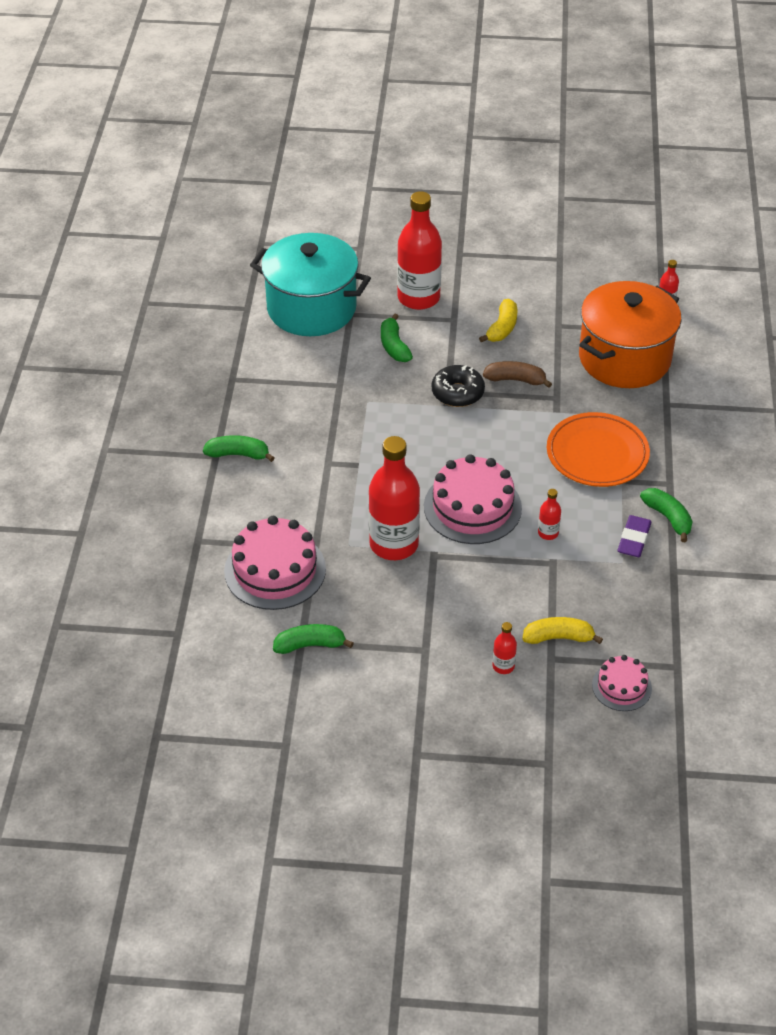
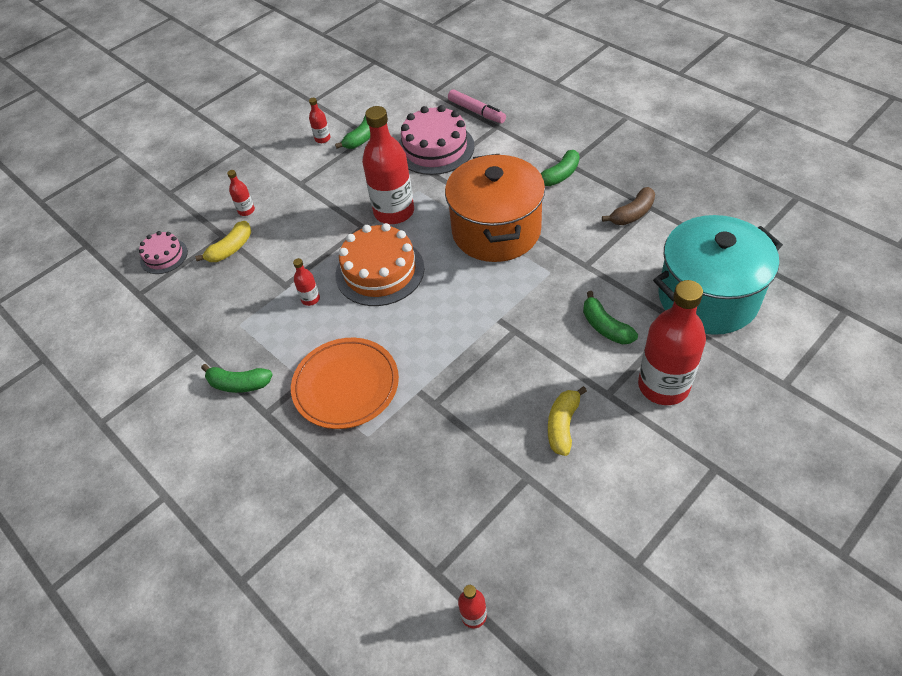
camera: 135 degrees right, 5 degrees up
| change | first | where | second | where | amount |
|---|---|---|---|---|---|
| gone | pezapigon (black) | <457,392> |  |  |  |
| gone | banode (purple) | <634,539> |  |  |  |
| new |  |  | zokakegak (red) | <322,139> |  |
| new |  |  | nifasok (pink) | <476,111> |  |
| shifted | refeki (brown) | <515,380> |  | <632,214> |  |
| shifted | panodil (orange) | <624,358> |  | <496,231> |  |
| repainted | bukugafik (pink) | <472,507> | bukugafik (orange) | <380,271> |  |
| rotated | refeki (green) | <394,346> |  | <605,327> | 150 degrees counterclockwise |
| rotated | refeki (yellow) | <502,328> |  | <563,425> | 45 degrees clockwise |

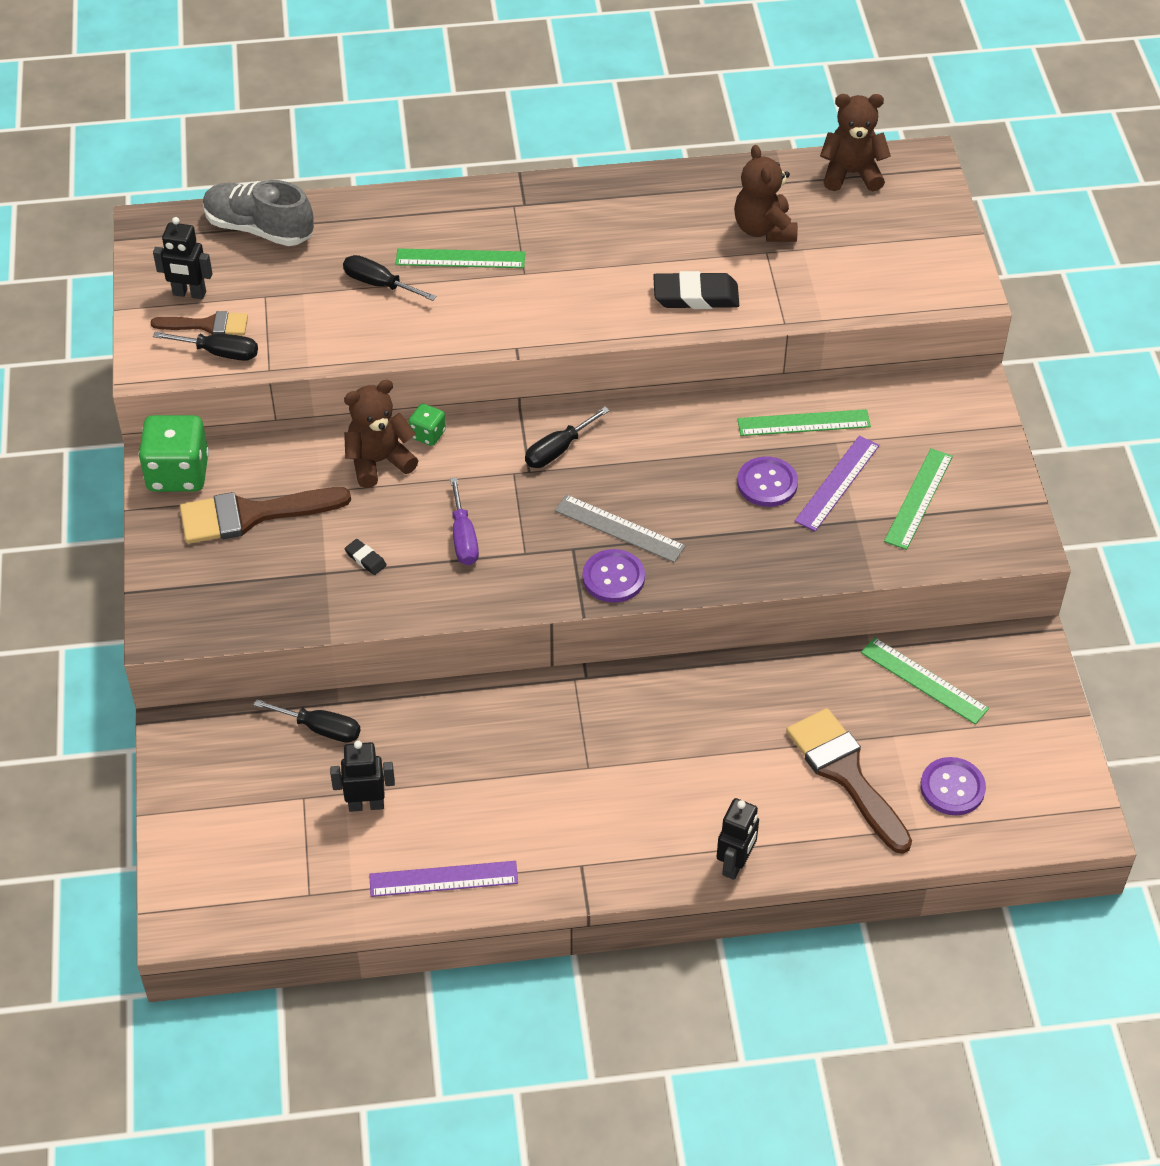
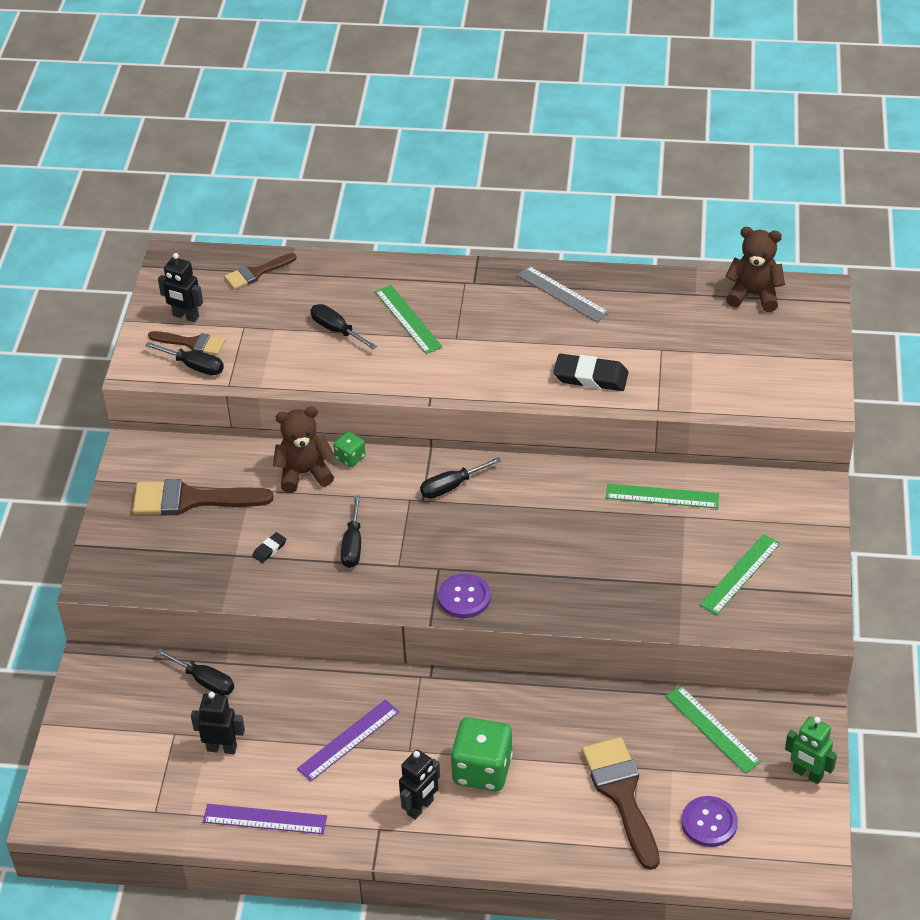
camera: 15 degrees right, 5 degrees down
| change | first | where | second | where | amount |
|---|---|---|---|---|---|
| gone | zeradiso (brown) | <764,229> |  |  |  |
| gone | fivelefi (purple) | <767,483> |  |  |  |
| new |  |  | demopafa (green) | <807,774> |  |
| shifted | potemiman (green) | <178,473> |  | <482,770> |  |
| shifted | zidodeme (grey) | <619,528> |  | <562,294> |  |
| shifted | demopafa (black) | <735,864> |  | <420,807> |  |
| shifted | zidodeme (purple) | <837,483> |  | <348,740> |  |
| swapped | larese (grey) | <259,229> | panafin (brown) | <256,273> |  |
| repainted | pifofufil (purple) | <463,538> | pifofufil (black) | <352,545> |  |
| rotated | banode (black) | <365,559> |  | <269,549> | 75 degrees clockwise |
| rotated | zidodeme (green) | <460,259> |  | <408,319> | 45 degrees clockwise |

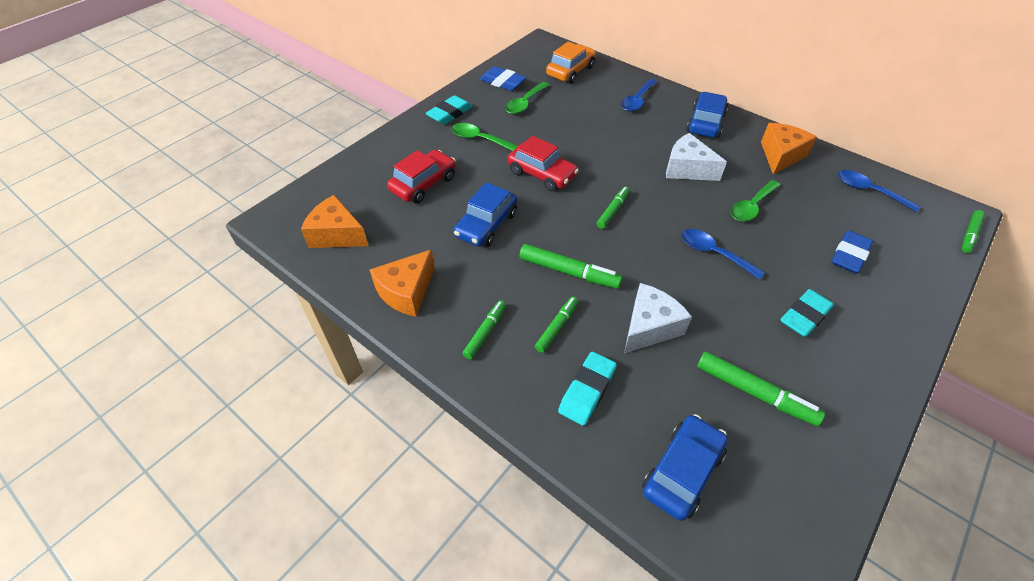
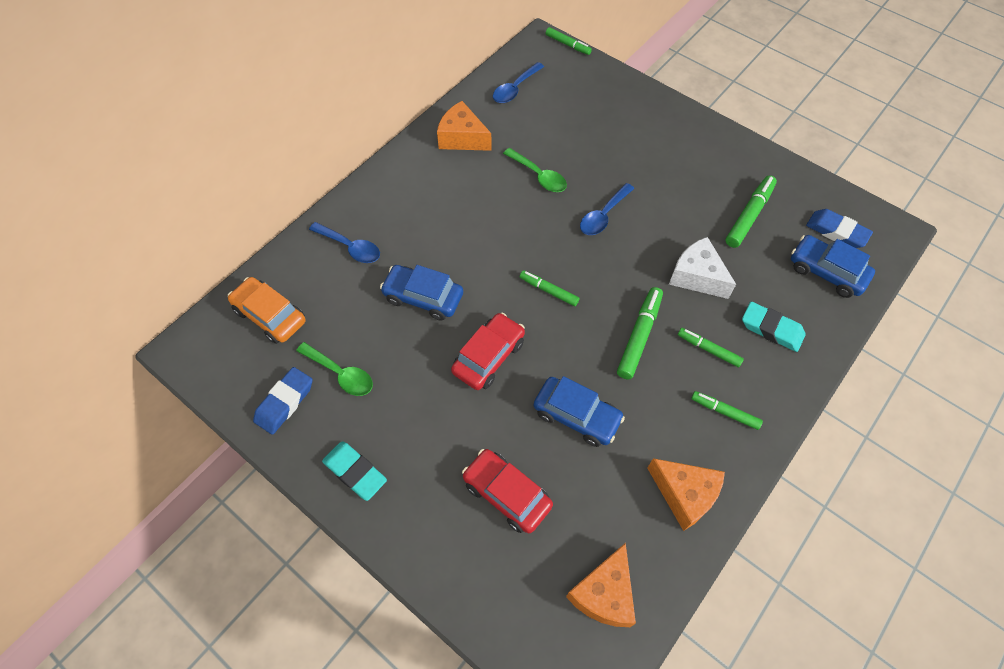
camera: 90 degrees left, 10 degrees up
| change | first | where | second | where | amount |
|---|---|---|---|---|---|
| gone | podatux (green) | <479,139> |  |  |  |
| gone | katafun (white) | <687,169> |  |  |  |
| gone | banode (turquoise) | <804,316> |  |  |  |
| shifted | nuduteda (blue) | <705,123> |  | <423,297> |  |
| shifted | banode (blue) | <849,255> |  | <836,232> |  |

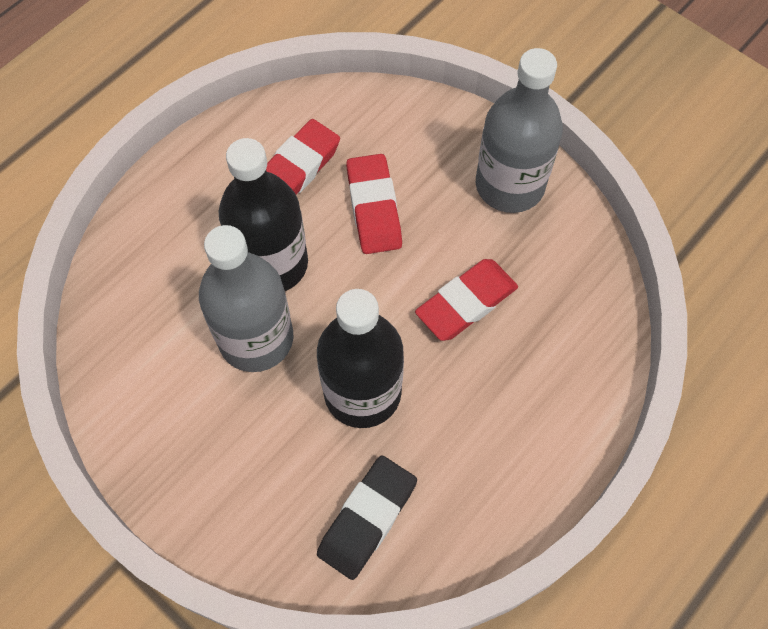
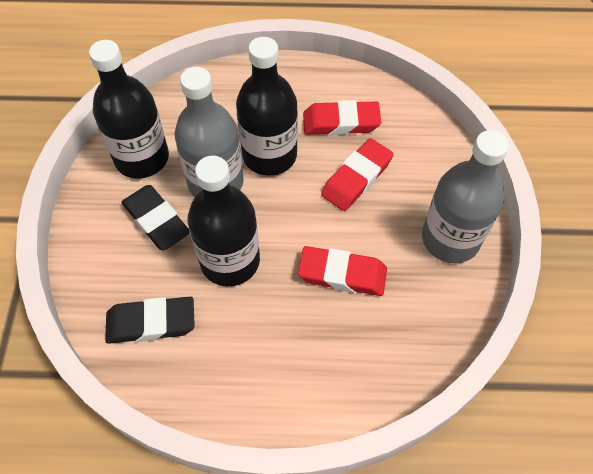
camera: 50 degrees right, 5 degrees down
| change | first | where | second | where | amount |
|---|---|---|---|---|---|
| new |  |  | zokakegak (black) | <142,158> |  |
| new |  |  | banode (black) | <156,220> |  |

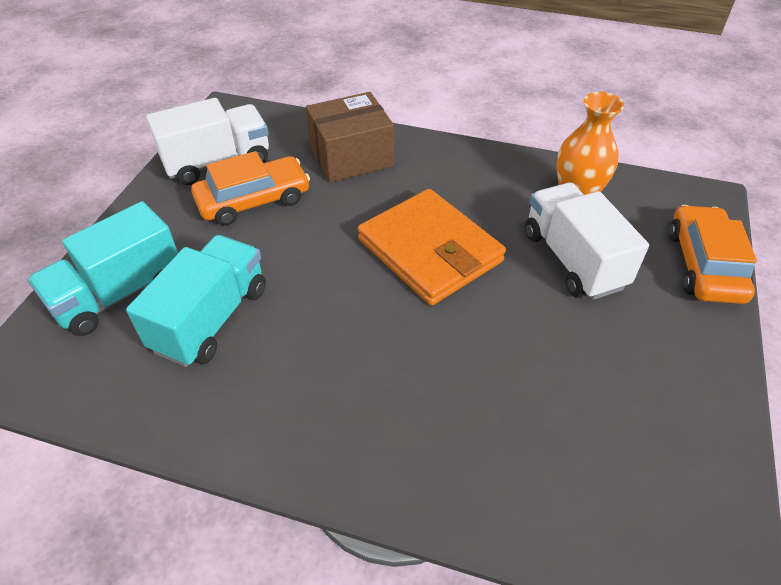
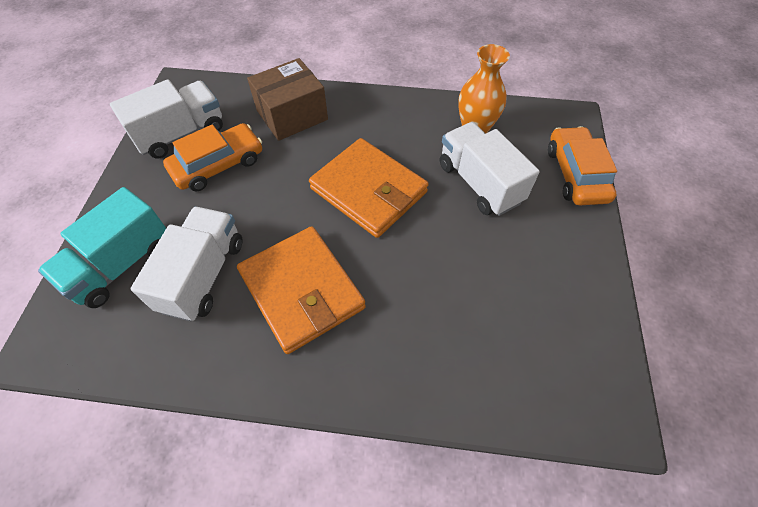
camera: 10 degrees left, 10 degrees up
| change | first | where | second | where | amount |
|---|---|---|---|---|---|
| new |  |  | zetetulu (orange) | <301,290> |  |
| repainted | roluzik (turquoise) | <211,318> | roluzik (white) | <203,275> |  |

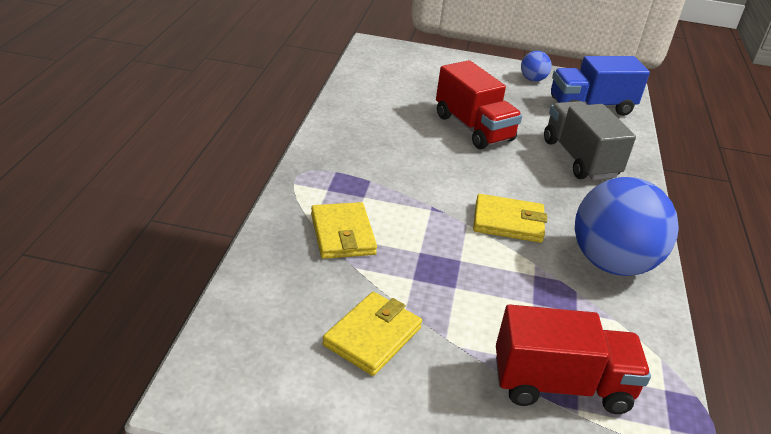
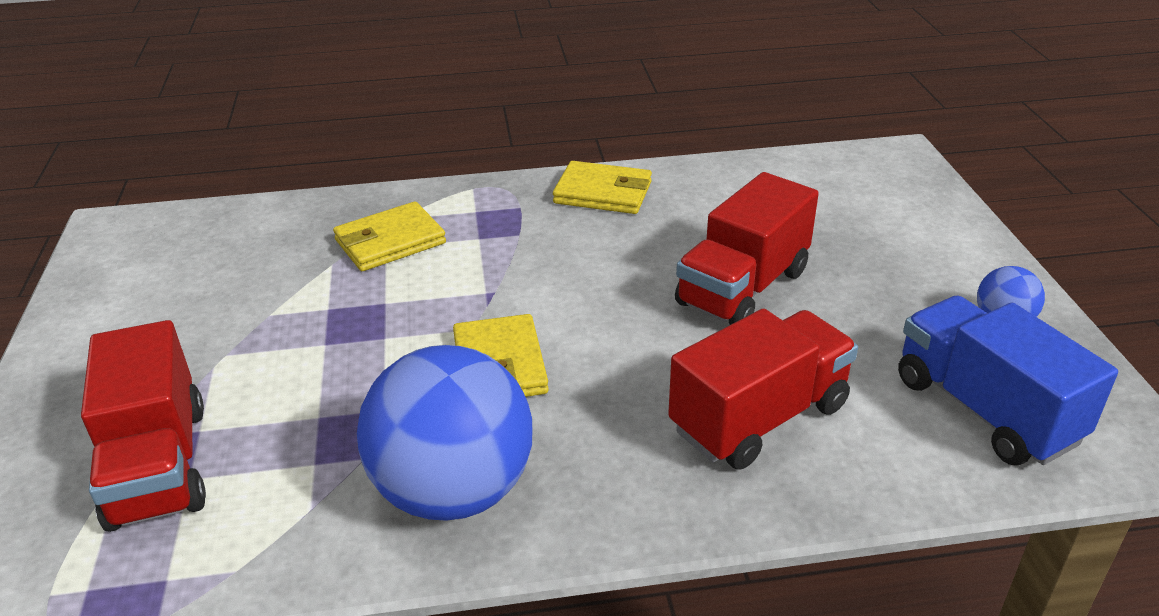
camera: 75 degrees right, 0 degrees up
| change | first | where | second | where | amount |
|---|---|---|---|---|---|
| shifted | zetetulu (yellow) | <372,336> |  | <603,193> |  |
| repainted | roluzik (grey) | <579,158> | roluzik (red) | <759,417> |  |

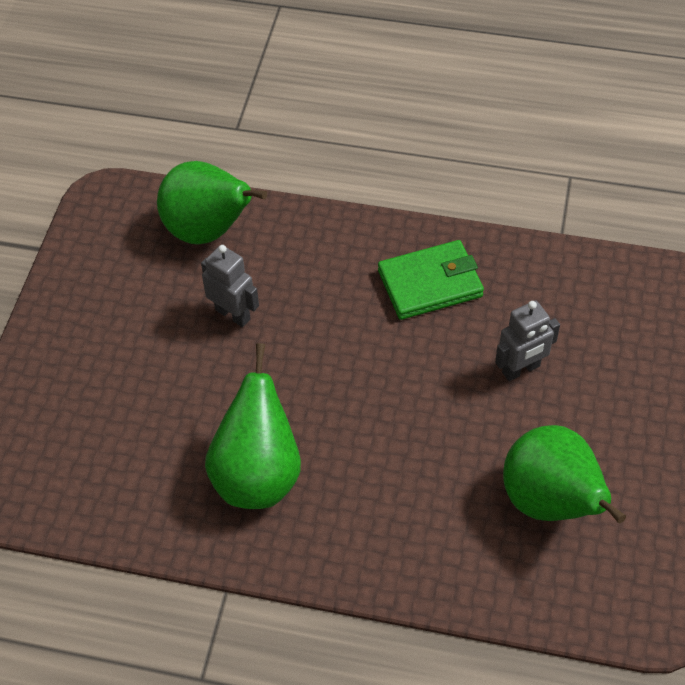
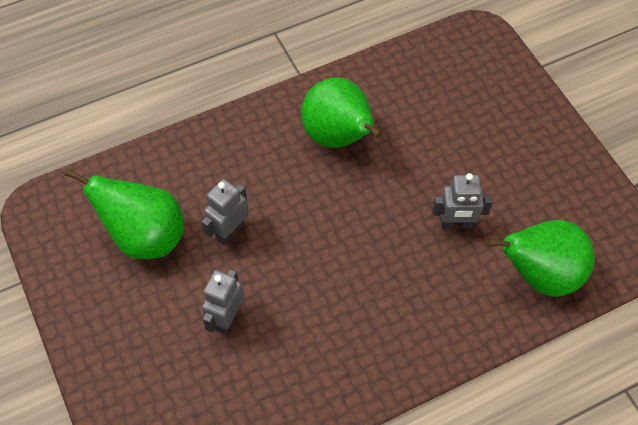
camera: 140 degrees right, 5 degrees up
| change | first | where | second | where | amount |
|---|---|---|---|---|---|
| gone | zetetulu (green) | <430,283> |  |  |  |
| new |  |  | demopafa (grey) | <229,231> |  |

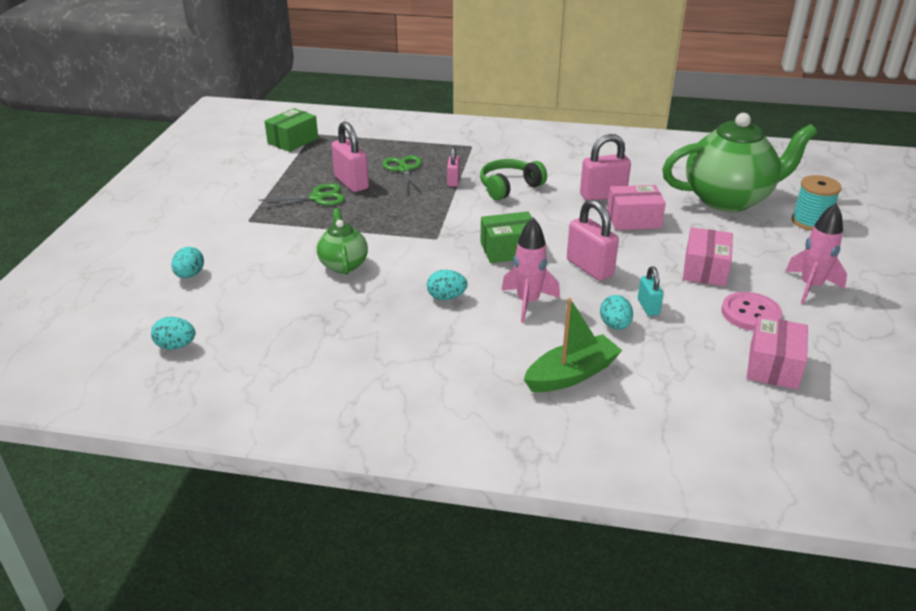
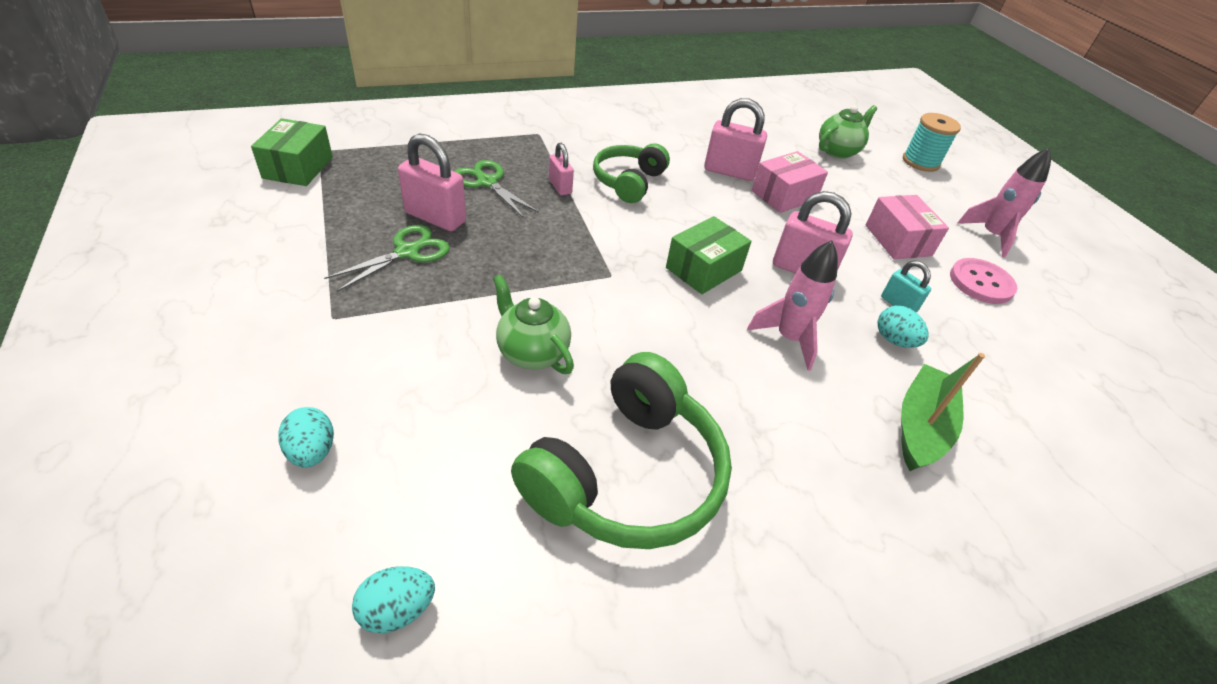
camera: 35 degrees left, 10 degrees up
| change | first | where | second | where | amount |
|---|---|---|---|---|---|
| gone | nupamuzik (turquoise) | <446,297> |  |  |  |
| gone | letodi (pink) | <773,366> |  |  |  |
| new |  |  | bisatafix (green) | <626,474> |  |
| rotated | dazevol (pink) | <603,195> |  | <729,172> | 60 degrees clockwise |
| scaled | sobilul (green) | <728,199> |  | <838,151> | x0.50 |

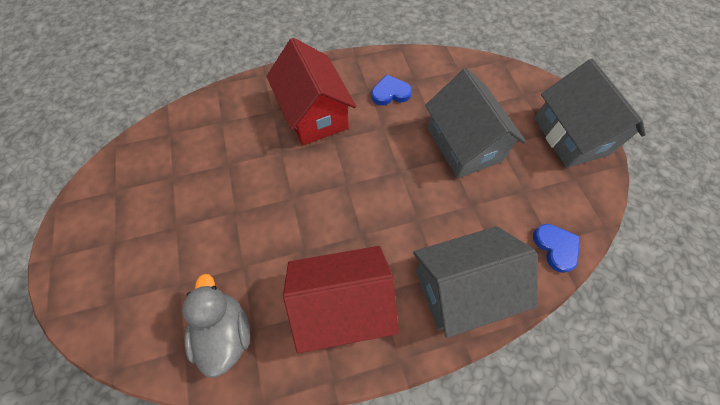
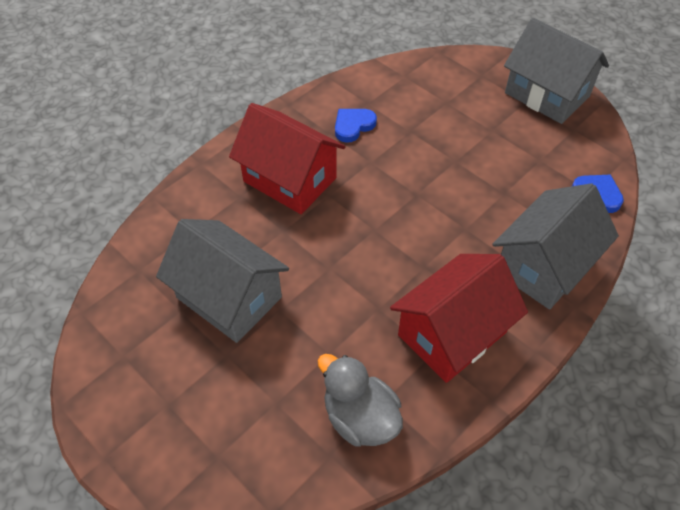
camera: 30 degrees left, 10 degrees down
| change | first | where | second | where | amount |
|---|---|---|---|---|---|
| shifted | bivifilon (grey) | <464,145> |  | <229,297> |  |

